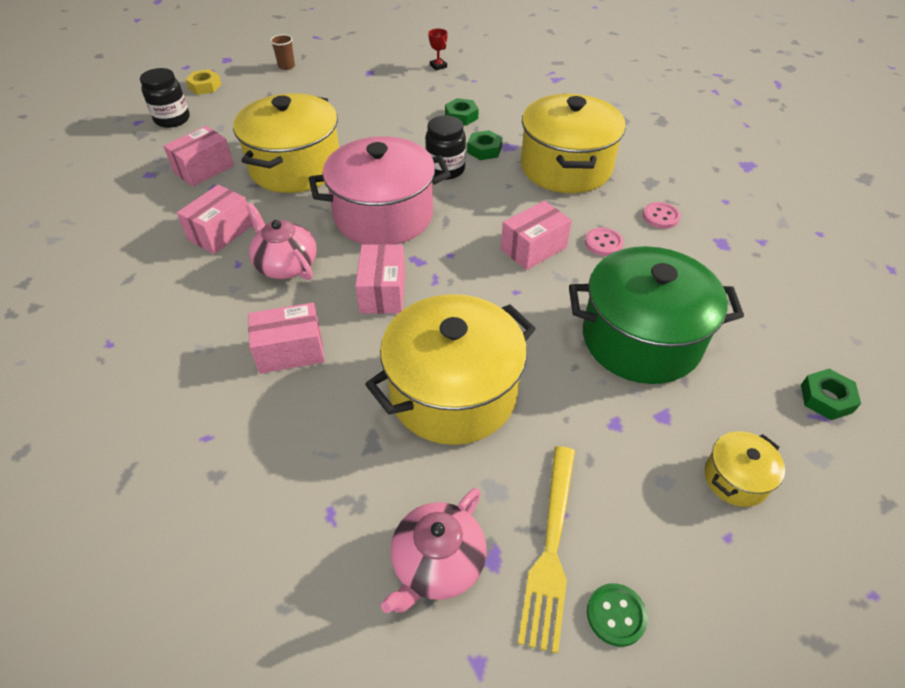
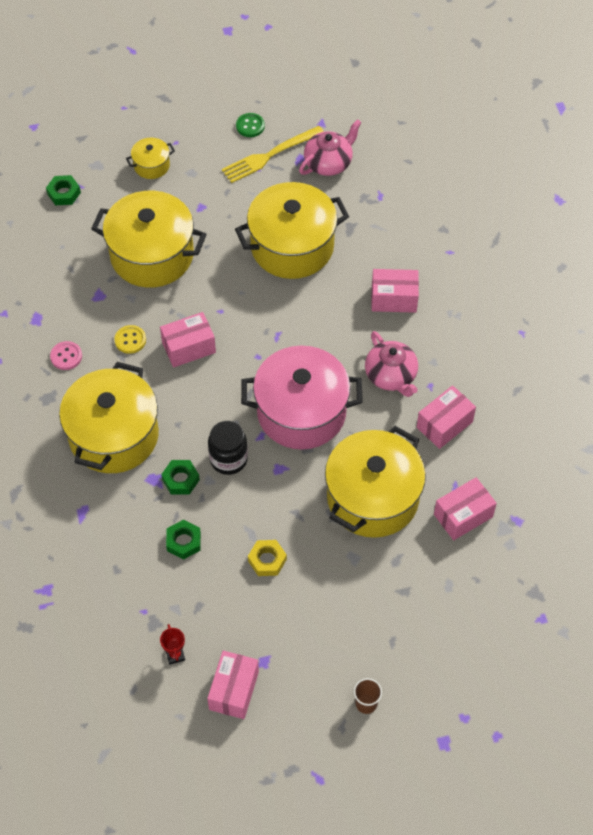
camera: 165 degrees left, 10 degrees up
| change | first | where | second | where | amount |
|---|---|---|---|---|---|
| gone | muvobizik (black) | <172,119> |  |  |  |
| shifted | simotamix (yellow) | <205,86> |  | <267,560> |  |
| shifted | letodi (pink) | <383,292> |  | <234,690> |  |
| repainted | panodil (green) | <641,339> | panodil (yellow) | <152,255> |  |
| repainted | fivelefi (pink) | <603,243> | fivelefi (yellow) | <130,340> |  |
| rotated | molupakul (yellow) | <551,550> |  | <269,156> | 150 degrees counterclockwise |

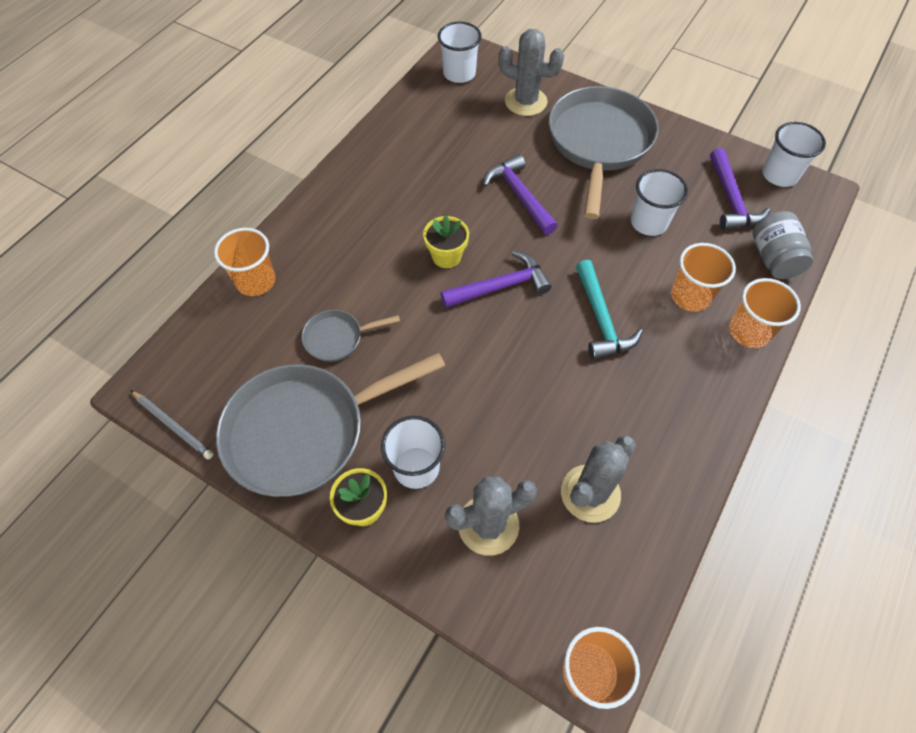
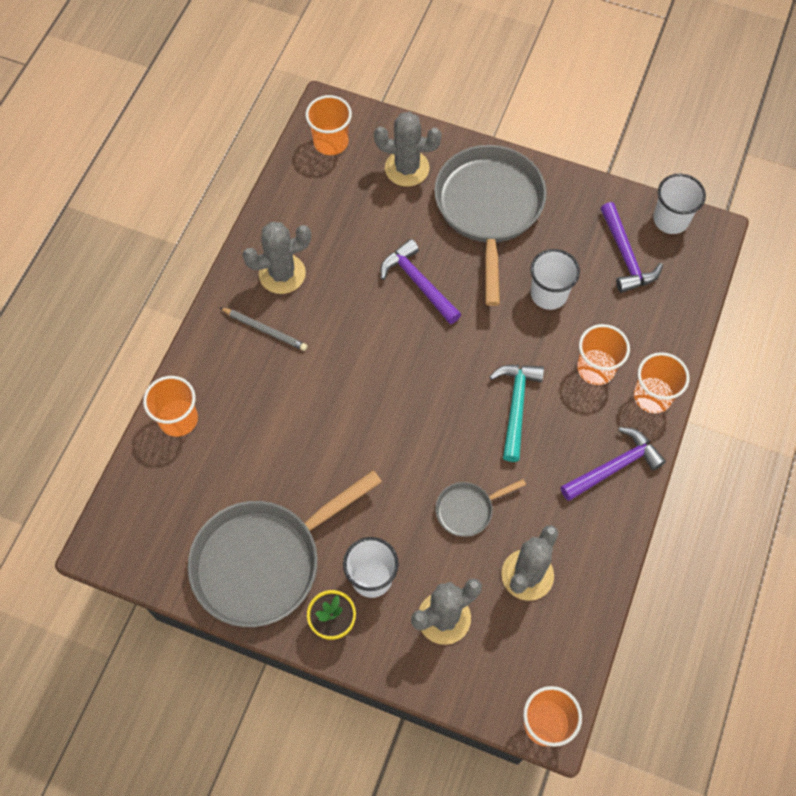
camera: 10 degrees left, 5 degrees up
| change | first | where | second | where | amount |
|---|---|---|---|---|---|
| gone | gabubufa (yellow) | <446,256> |  |  |  |
| gone | muvobizik (grey) | <773,258> |  |  |  |
| new |  |  | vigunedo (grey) | <282,274> |  |
| shifted | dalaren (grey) | <173,426> |  | <264,330> |  |
| shifted | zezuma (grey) | <337,338> |  | <467,510> |  |
| shifted | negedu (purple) | <500,286> |  | <614,466> |  |
| repainted | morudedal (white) | <459,73> | morudedal (orange) | <331,142> |  |
| rotated | negedu (turquoise) | <601,319> |  | <516,406> | 150 degrees counterclockwise |

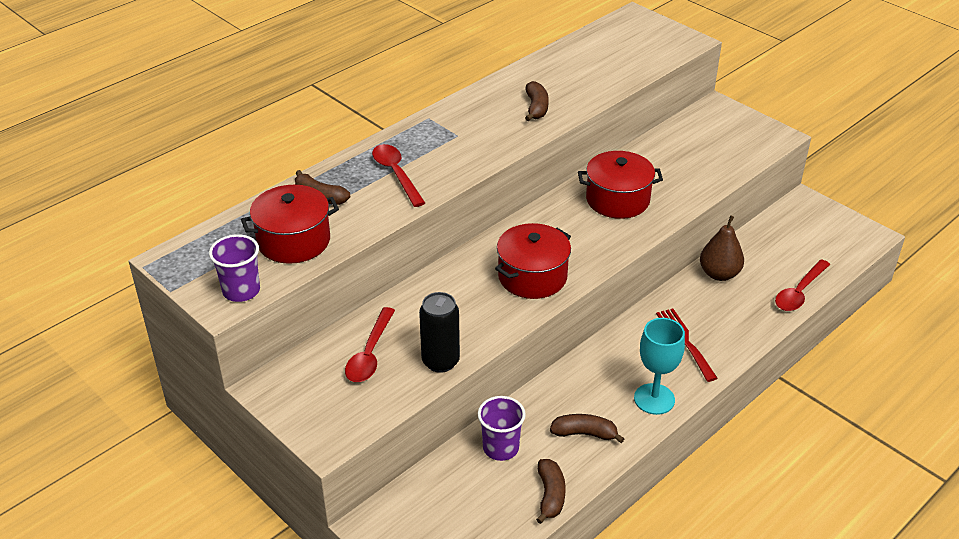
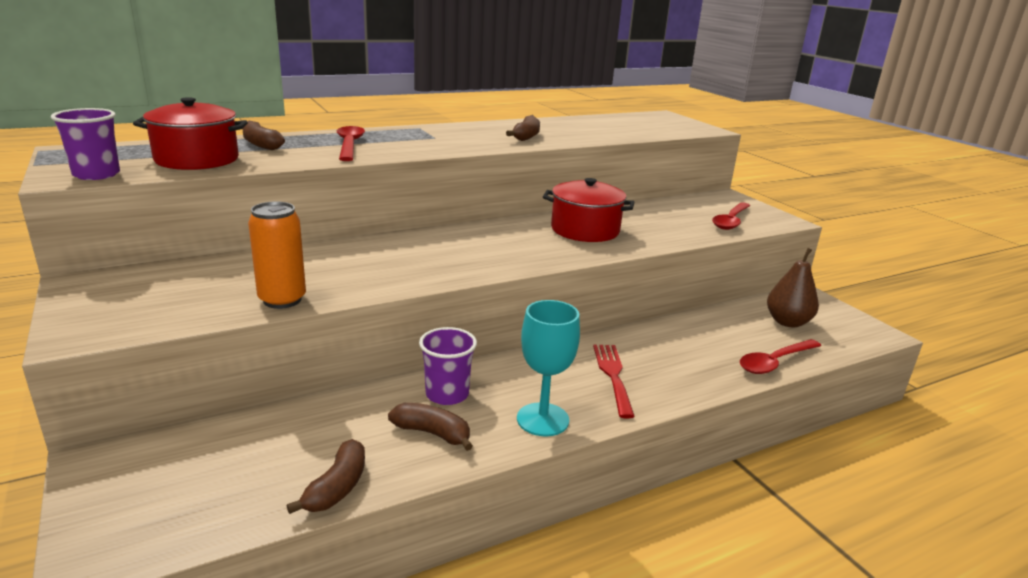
camera: 15 degrees right, 15 degrees down
| change | first | where | second | where | amount |
|---|---|---|---|---|---|
| gone | panodil (red) | <532,277> |  |  |  |
| shifted | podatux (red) | <370,354> |  | <731,221> |  |
| shifted | morudedal (purple) | <500,448> |  | <447,394> |  |
| shifted | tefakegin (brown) | <719,274> |  | <787,322> |  |
| repainted | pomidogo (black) | <440,361> | pomidogo (orange) | <282,300> |  |

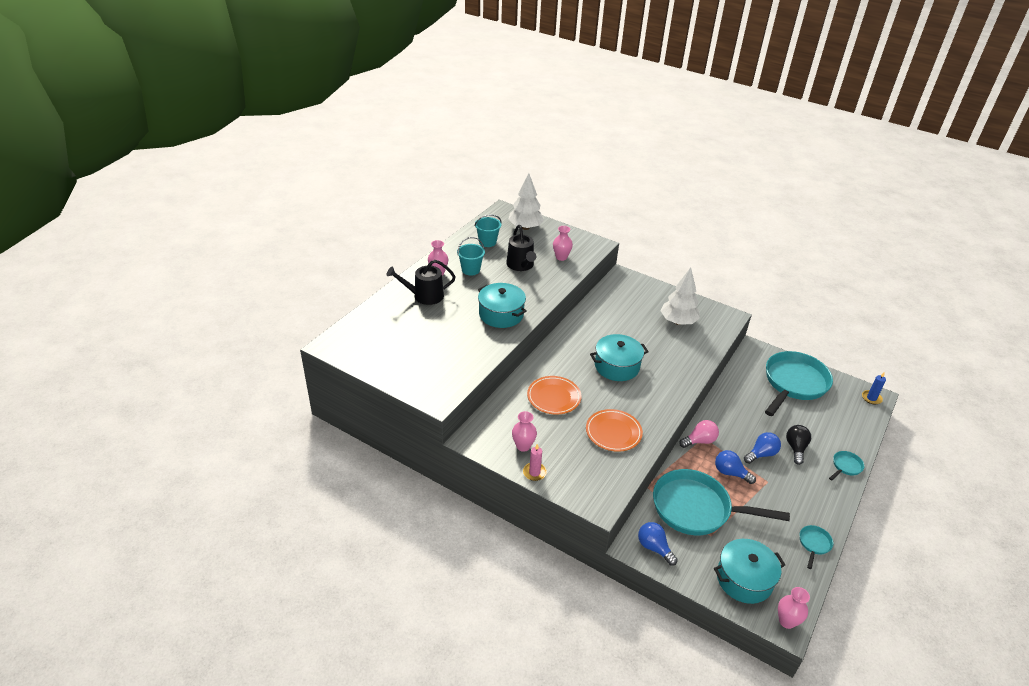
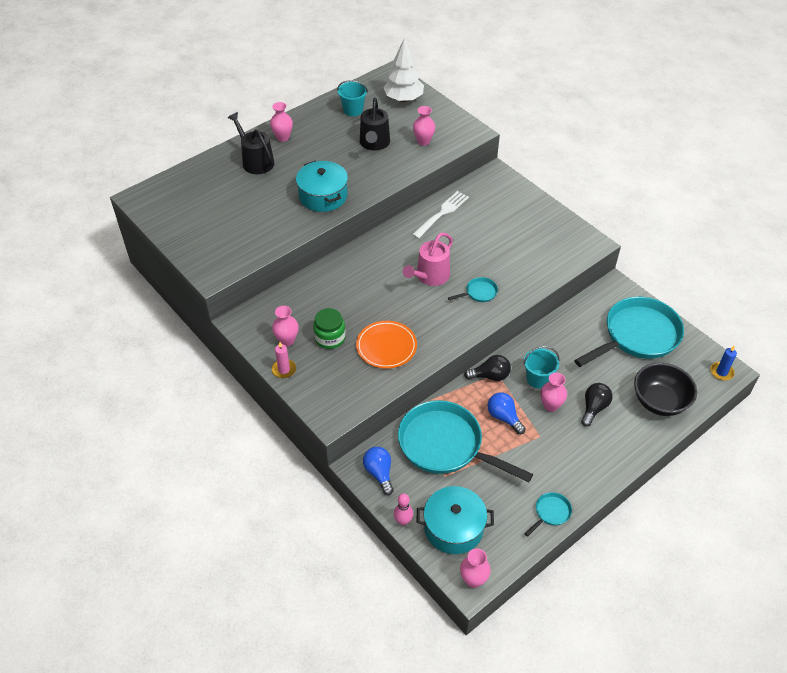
camera: 20 degrees right, 10 degrees up
| change | first | where | second | where | amount |
|---|---|---|---|---|---|
| gone | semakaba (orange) | <554,397> |  |  |  |
| gone | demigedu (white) | <678,322> |  |  |  |
| new |  |  | muvobizik (green) | <330,338> |  |
| new |  |  | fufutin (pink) | <403,521> |  |
| new |  |  | molupakul (white) | <441,214> |  |
| new |  |  | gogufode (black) | <659,402> |  |
| shifted | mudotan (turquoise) | <470,270> |  | <538,379> |  |
| shifted | zezuma (turquoise) | <845,466> |  | <479,293> |  |
| swapped | panodil (turquoise) | <617,366> | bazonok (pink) | <430,276> |  |
| swapped | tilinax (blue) | <761,454> | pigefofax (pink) | <550,405> |  |
| repainted | tilinax (pink) | <699,441> | tilinax (black) | <490,376> |  |
| rotated | bazonok (black) | <424,296> |  | <256,161> | 45 degrees clockwise |

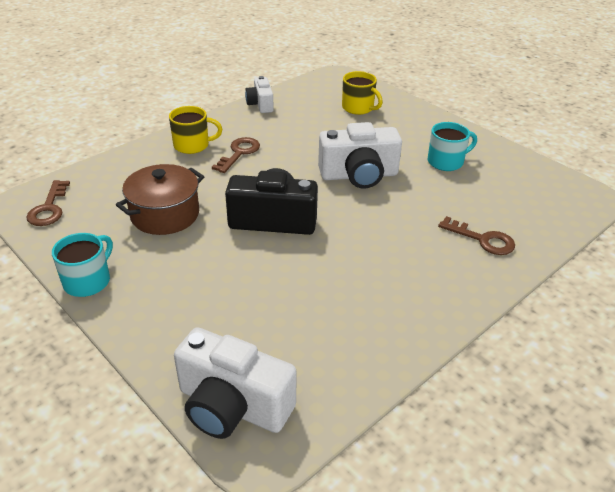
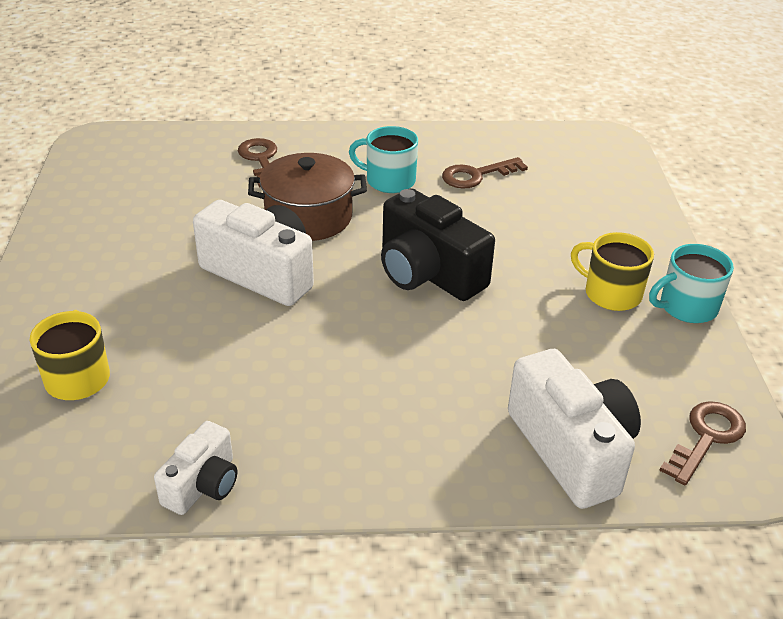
camera: 140 degrees left, 0 degrees up
| change | first | where | second | where | amount |
|---|---|---|---|---|---|
| shifted | panodil (brown) | <165,214> |  | <308,217> |  |
| shifted | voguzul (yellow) | <192,145> |  | <611,293> |  |
| shifted | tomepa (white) | <232,406> |  | <571,449> |  |
| shifted | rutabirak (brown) | <239,153> |  | <477,175> |  |
| shifted | voguzul (turquoise) | <446,162> |  | <389,180> |  |

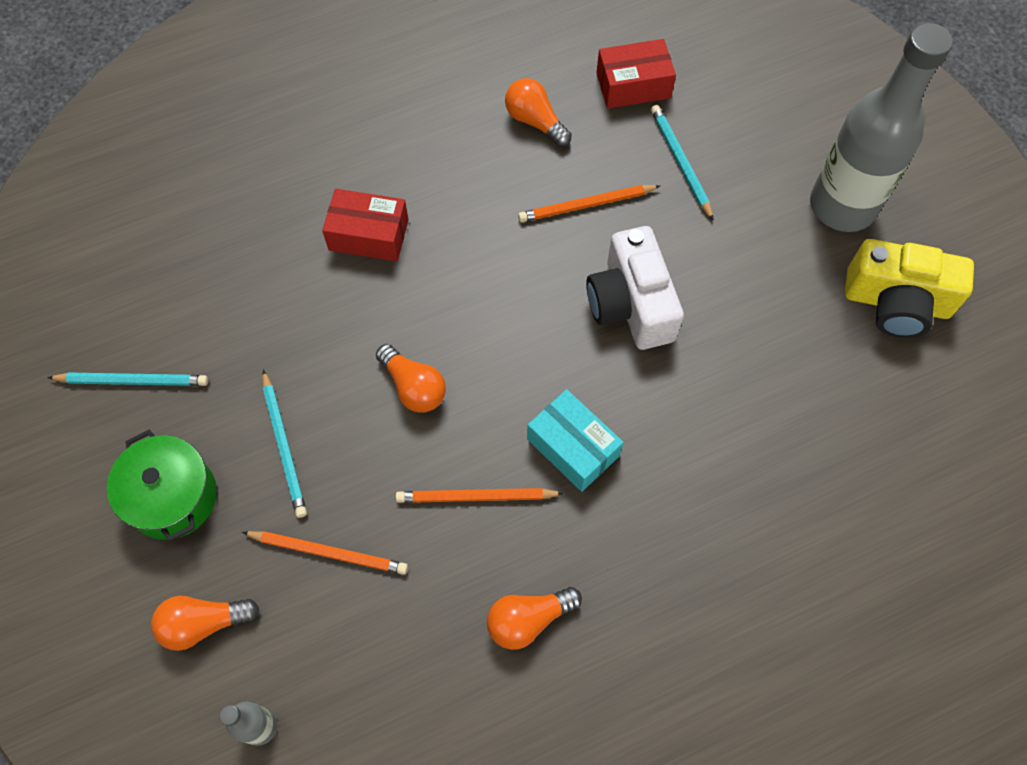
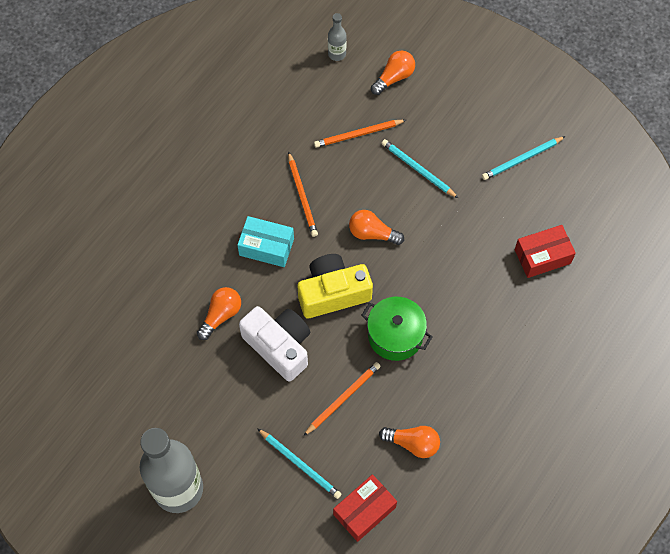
camera: 150 degrees right, 0 degrees up
| change | first | where | second | where | amount |
|---|---|---|---|---|---|
| shifted | panodil (green) | <173,497> |  | <395,335> |  |
| shifted | letodi (red) | <368,235> |  | <542,256> |  |
| shifted | tilinax (orange) | <528,619> |  | <221,315> |  |
| shifted | tomepa (yellow) | <896,302> |  | <333,293> |  |
| rotated | dalaren (orange) | <476,497> |  | <302,196> | 105 degrees clockwise |

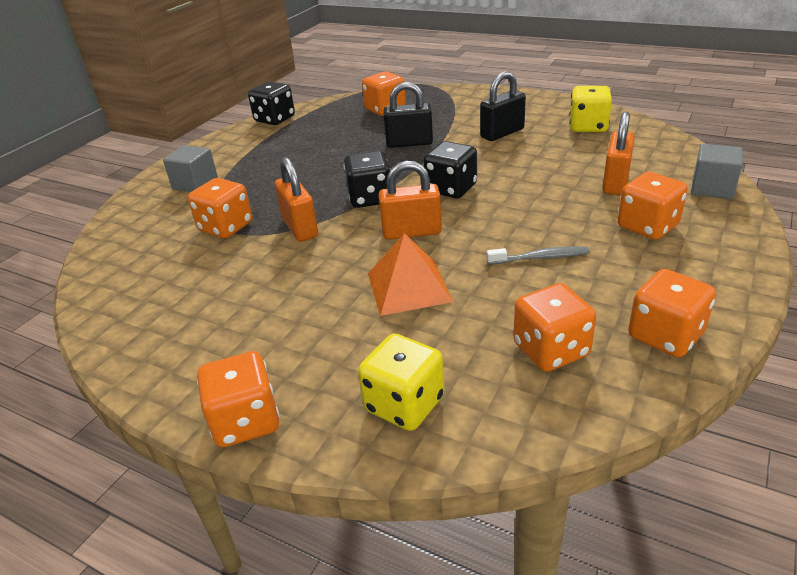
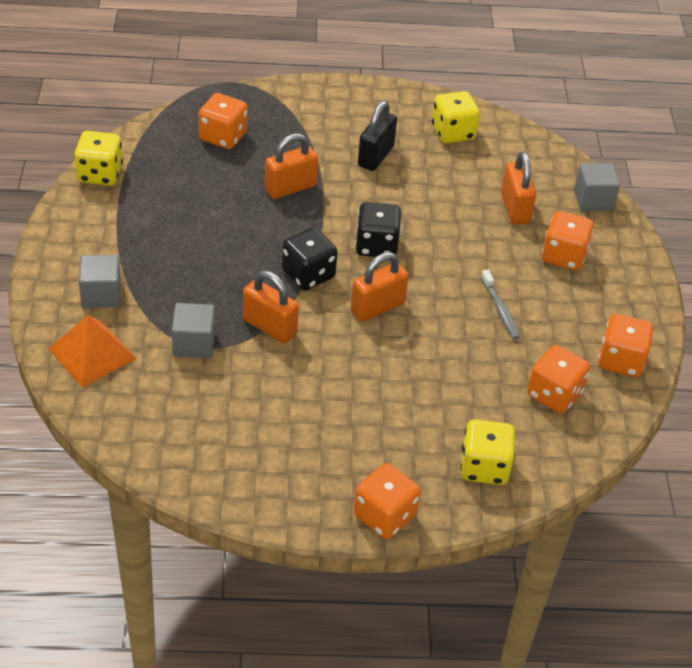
camera: 35 degrees left, 10 degrees up
| change | first | where | second | where | amount |
|---|---|---|---|---|---|
| shifted | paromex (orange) | <408,287> |  | <92,353> |  |
| swapped | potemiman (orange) | <226,227> | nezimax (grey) | <194,343> |  |
| repainted | potemiman (black) | <275,119> | potemiman (yellow) | <100,174> |  |
| repainted | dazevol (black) | <409,143> | dazevol (orange) | <290,188> |  |
| rotated | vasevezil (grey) | <540,257> |  | <500,310> | 105 degrees clockwise |

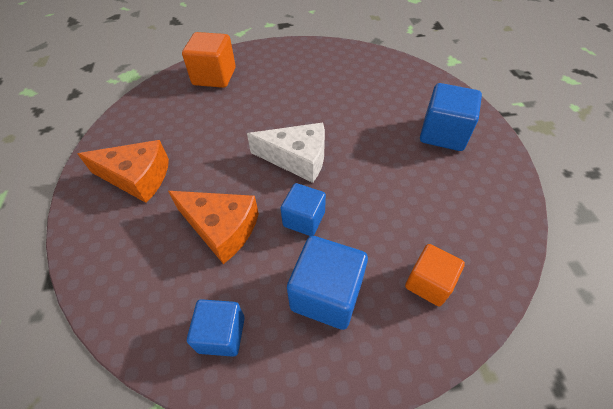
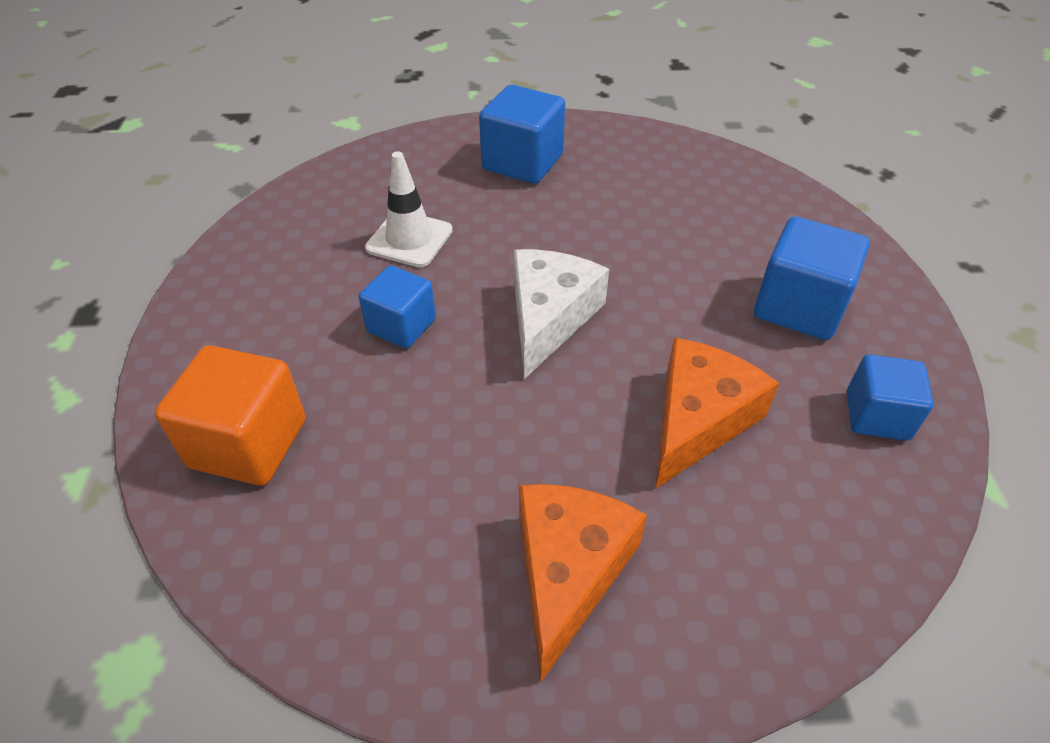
camera: 85 degrees left, 5 degrees down
| change | first | where | second | where | amount |
|---|---|---|---|---|---|
| gone | nezimax (orange) | <428,283> |  |  |  |
| new |  |  | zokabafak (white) | <409,239> |  |
| shifted | nezimax (blue) | <304,219> |  | <401,325> |  |

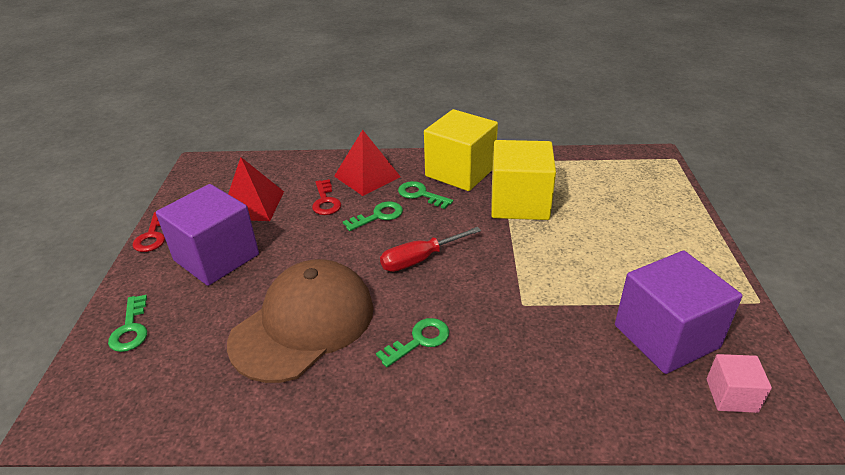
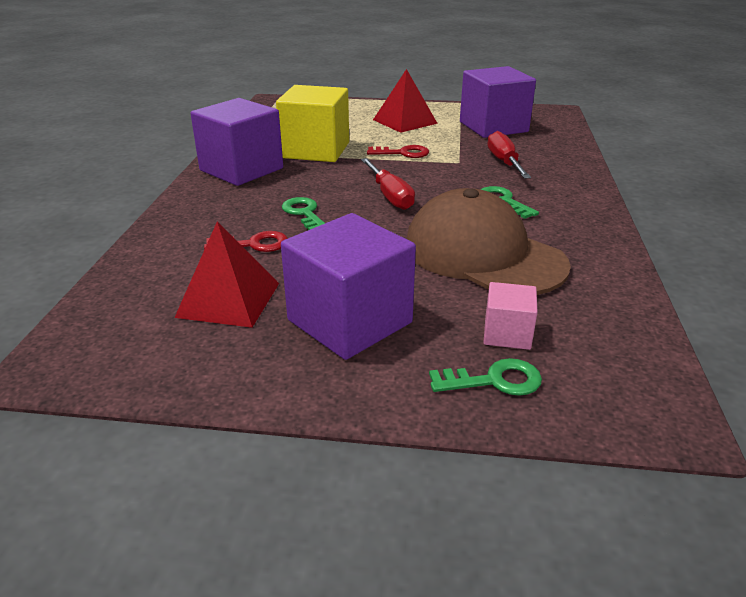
camera: 85 degrees left, 5 degrees down
| change | first | where | second | where | amount |
|---|---|---|---|---|---|
| gone | rutabirak (green) | <420,194> |  |  |  |
| new |  |  | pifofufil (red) | <504,162> |  |
| shifted | rutabirak (red) | <152,236> |  | <403,153> |  |
| shifted | paromex (red) | <367,176> |  | <405,121> |  |
| shifted | nezimax (pink) | <731,395> |  | <507,334> |  |
| repainted | nezimax (yellow) | <460,172> | nezimax (purple) | <241,169> |  |

